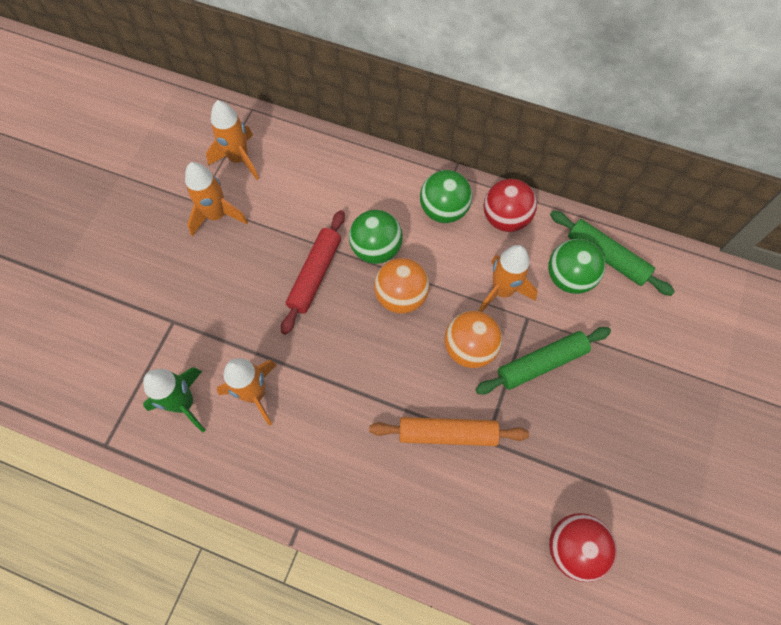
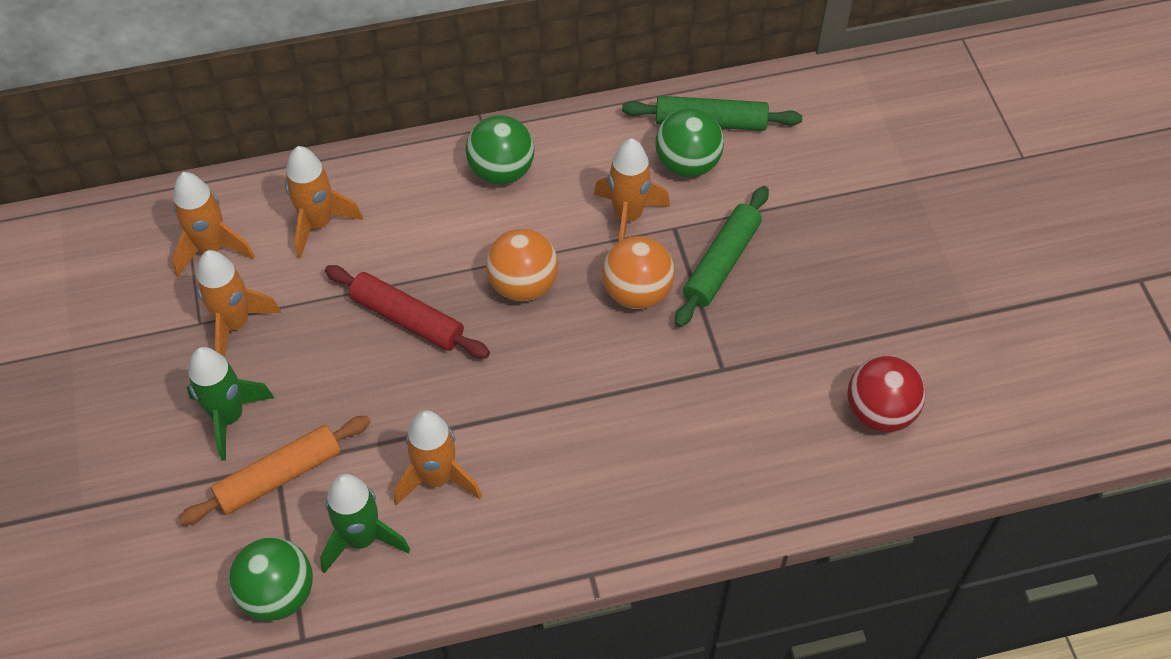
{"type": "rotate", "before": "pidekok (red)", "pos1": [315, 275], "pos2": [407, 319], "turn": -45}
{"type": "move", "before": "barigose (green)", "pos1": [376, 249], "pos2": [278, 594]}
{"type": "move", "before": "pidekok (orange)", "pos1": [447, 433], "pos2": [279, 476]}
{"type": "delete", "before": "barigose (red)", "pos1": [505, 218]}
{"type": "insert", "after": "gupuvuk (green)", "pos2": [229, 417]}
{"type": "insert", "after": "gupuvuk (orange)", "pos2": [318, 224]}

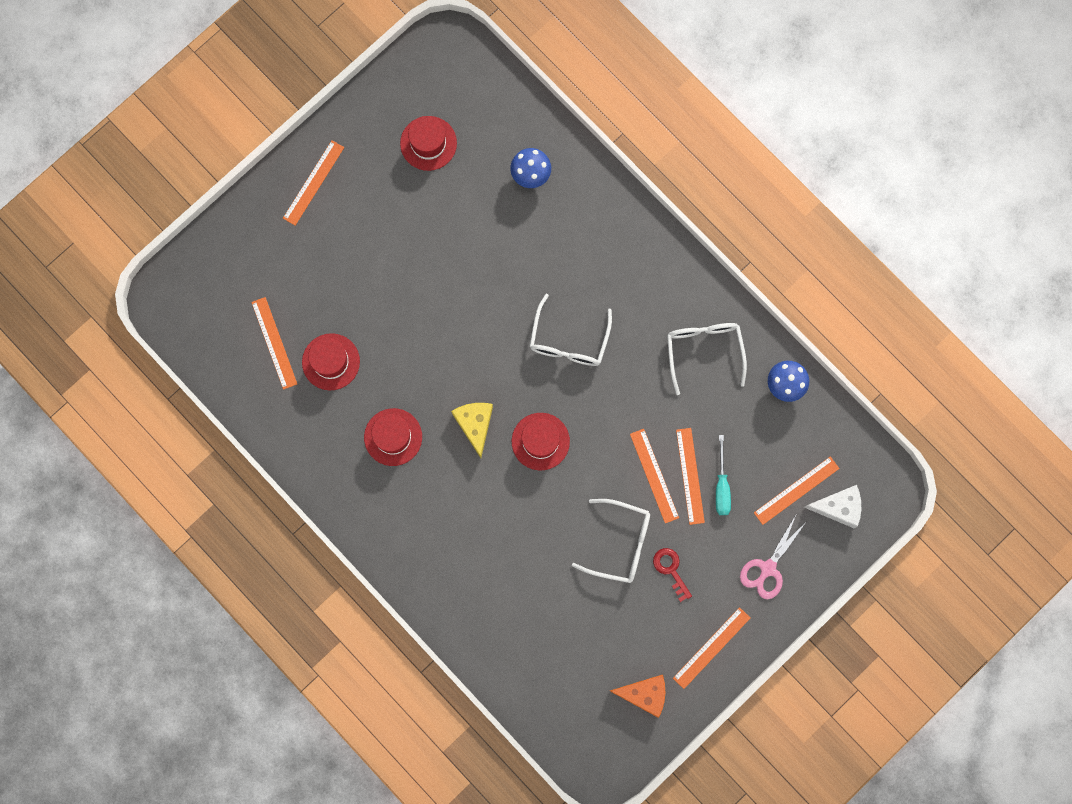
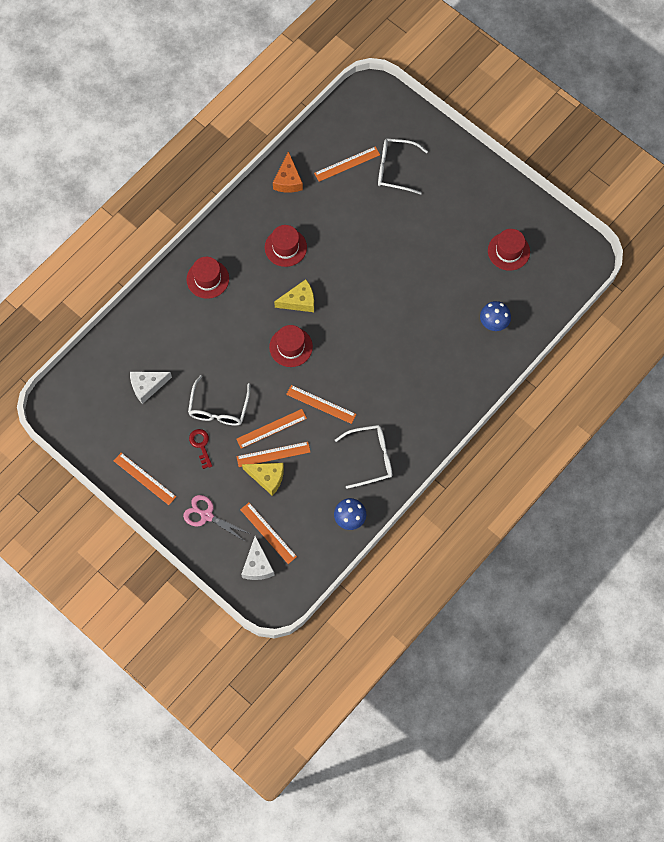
{"type": "move", "before": "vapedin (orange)", "pos1": [313, 182], "pos2": [321, 404]}
{"type": "move", "before": "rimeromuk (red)", "pos1": [331, 362], "pos2": [207, 279]}
{"type": "move", "before": "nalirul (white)", "pos1": [569, 340], "pos2": [395, 169]}
{"type": "move", "before": "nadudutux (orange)", "pos1": [644, 694], "pos2": [288, 180]}
{"type": "rotate", "before": "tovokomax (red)", "pos1": [671, 570], "pos2": [201, 445], "turn": -75}
{"type": "replace", "before": "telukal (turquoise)", "after": "nadudutux (yellow)", "pos1": [721, 486], "pos2": [267, 477]}
{"type": "insert", "after": "nadudutux (white)", "pos2": [147, 386]}

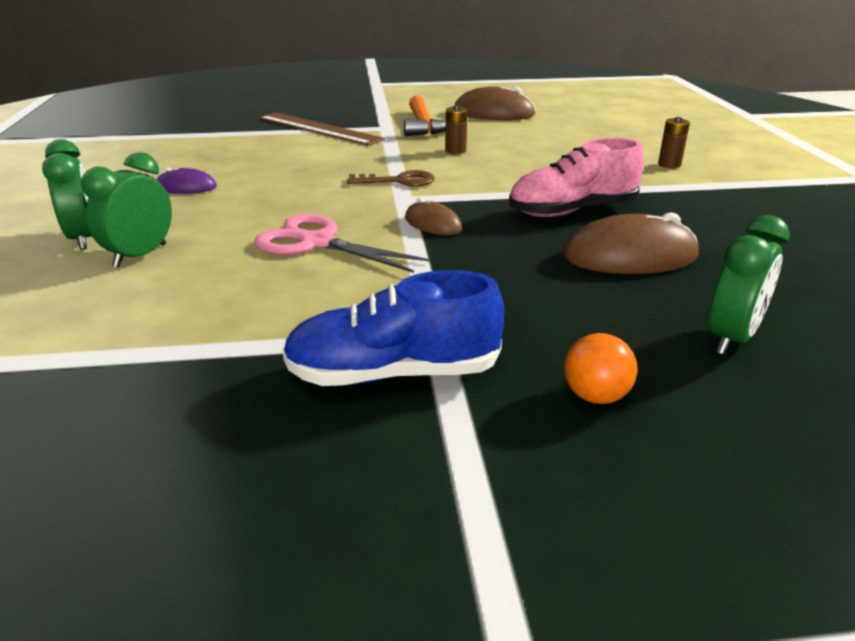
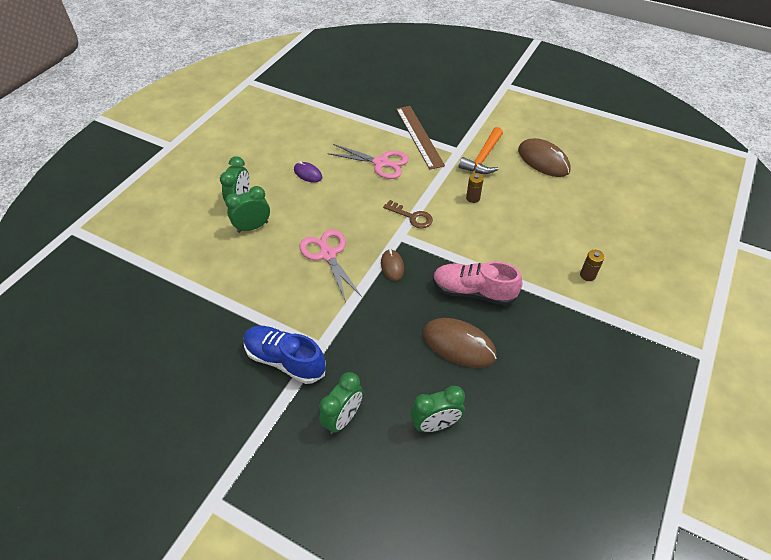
{"type": "replace", "before": "barigose (orange)", "after": "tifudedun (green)", "pos1": [595, 396], "pos2": [343, 418]}
{"type": "insert", "after": "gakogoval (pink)", "pos2": [381, 163]}

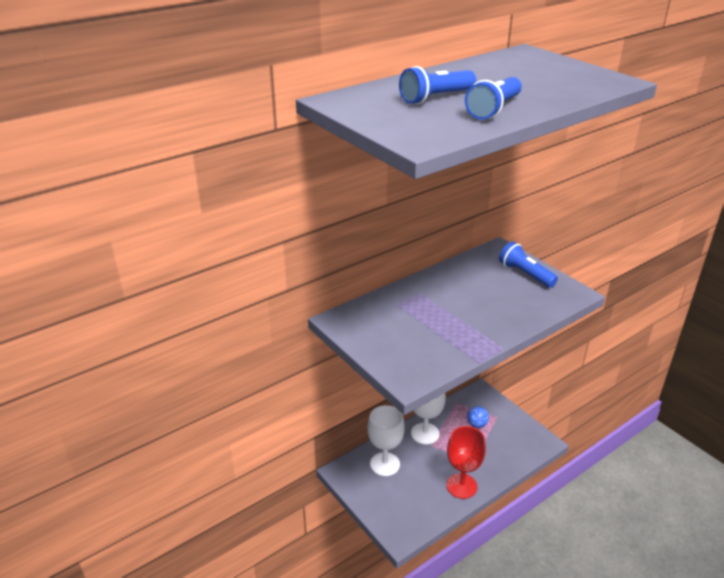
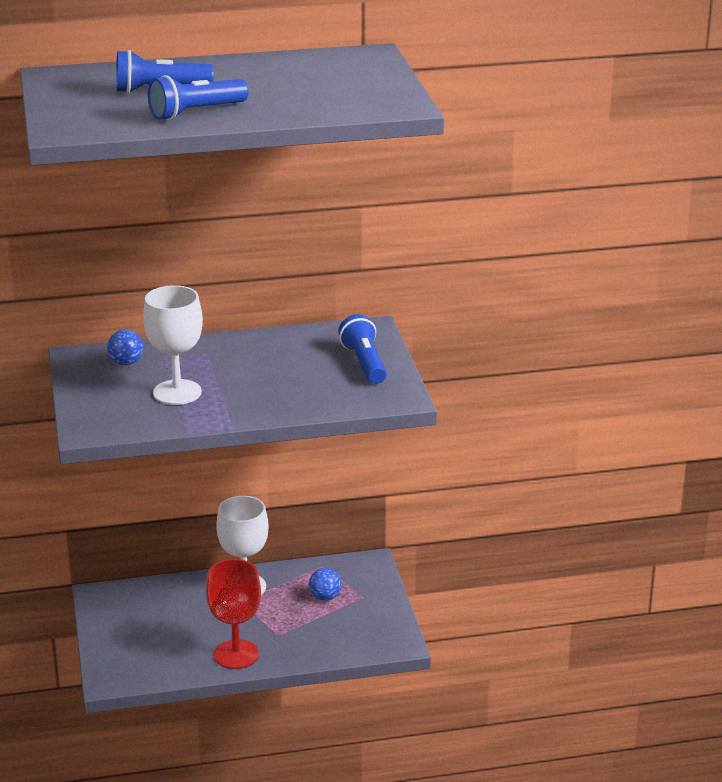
{"type": "move", "before": "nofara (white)", "pos1": [385, 464], "pos2": [177, 392]}
{"type": "insert", "after": "barigose (blue)", "pos2": [126, 363]}

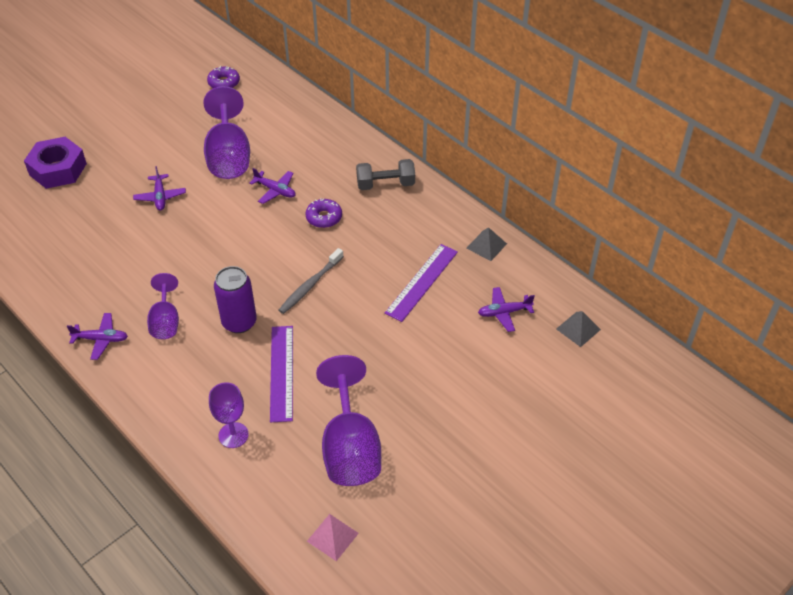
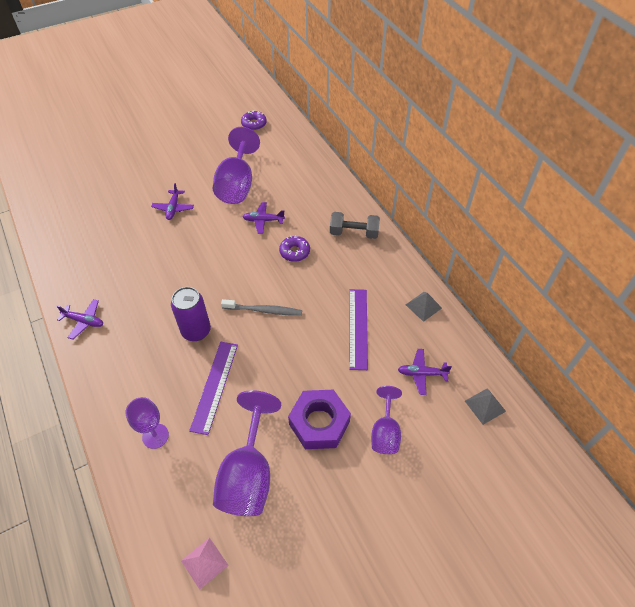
{"type": "move", "before": "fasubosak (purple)", "pos1": [58, 169], "pos2": [319, 423]}
{"type": "move", "before": "nofara (purple)", "pos1": [165, 321], "pos2": [385, 432]}
{"type": "rotate", "before": "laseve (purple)", "pos1": [275, 190], "pos2": [263, 220], "turn": 135}
{"type": "rotate", "before": "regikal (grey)", "pos1": [310, 285], "pos2": [264, 310], "turn": -135}
{"type": "rotate", "before": "vapedin (purple)", "pos1": [421, 282], "pos2": [358, 328], "turn": -45}

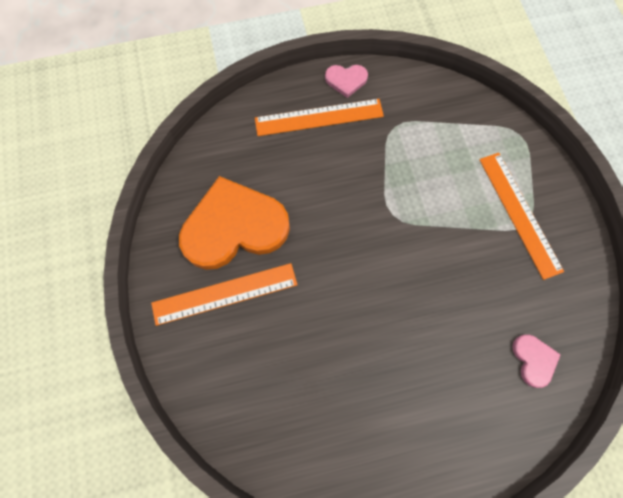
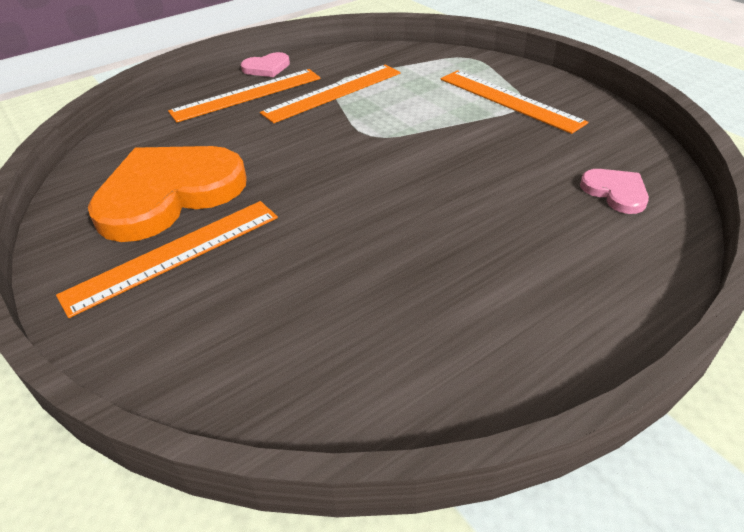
{"type": "insert", "after": "vapedin (orange)", "pos2": [333, 92]}

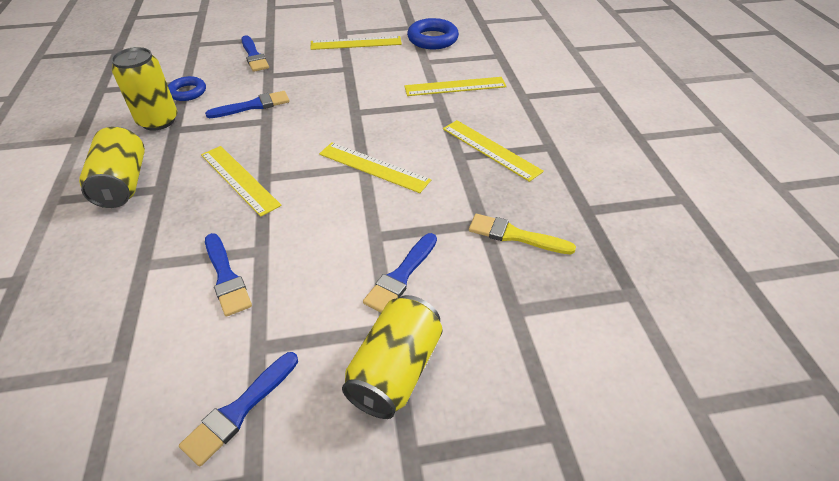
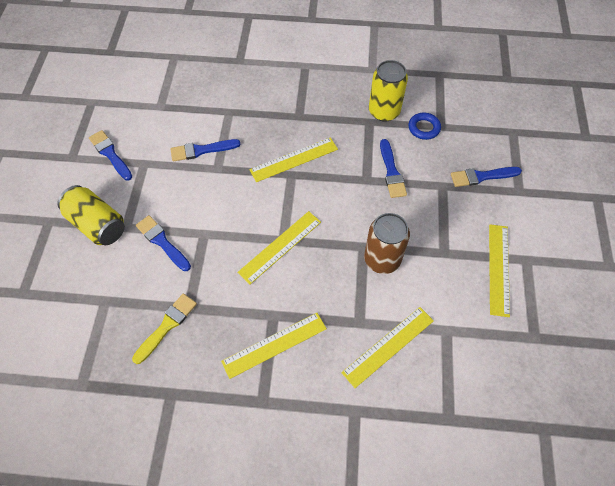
{"type": "delete", "before": "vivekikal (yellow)", "pos1": [122, 183]}
{"type": "rotate", "before": "vapedin (yellow)", "pos1": [455, 87], "pos2": [388, 346], "turn": 45}
{"type": "delete", "before": "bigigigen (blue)", "pos1": [432, 39]}
{"type": "insert", "after": "vivekikal (brown)", "pos2": [382, 259]}

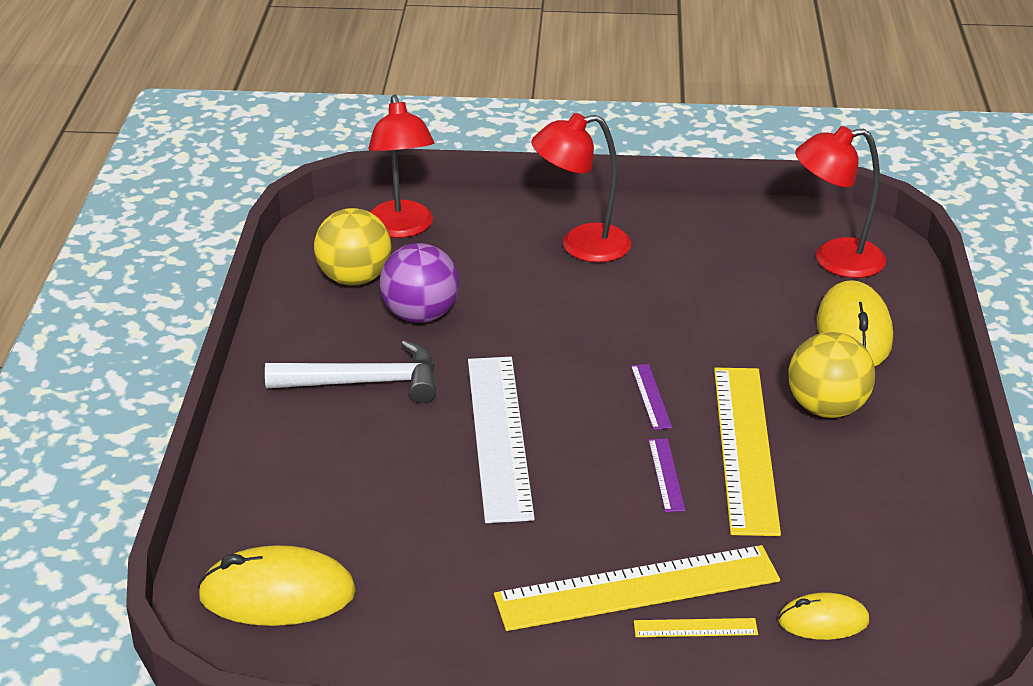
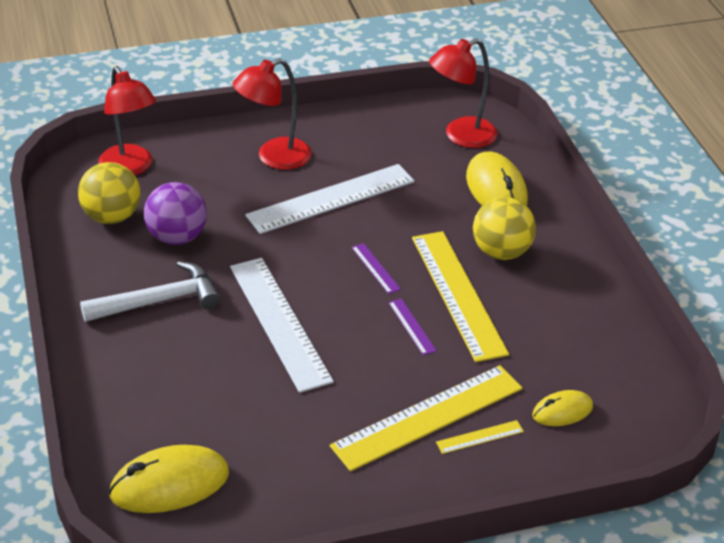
{"type": "insert", "after": "vapedin (white)", "pos2": [331, 198]}

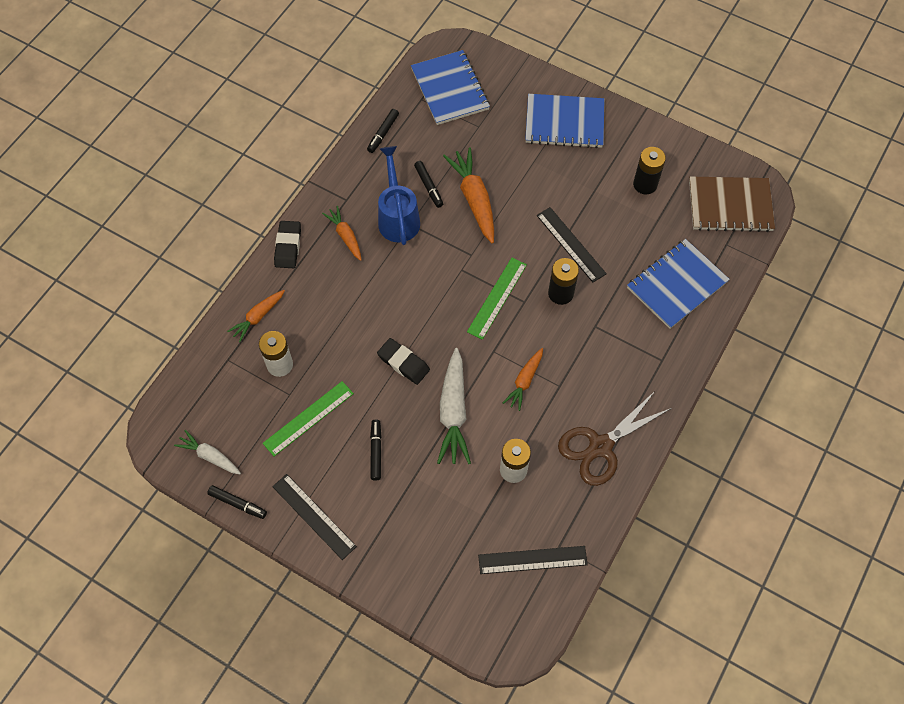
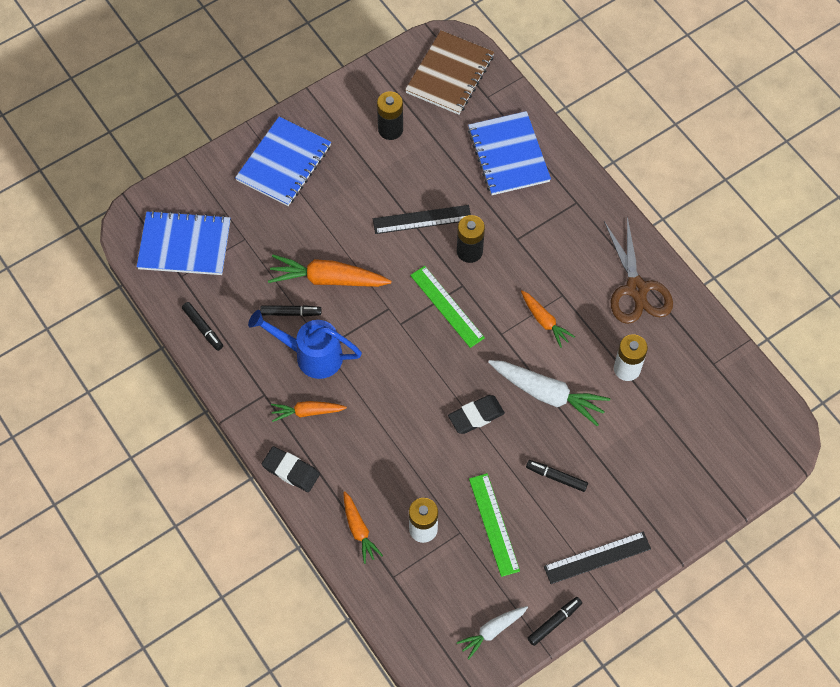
{"type": "delete", "before": "vapedin (black)", "pos1": [532, 560]}

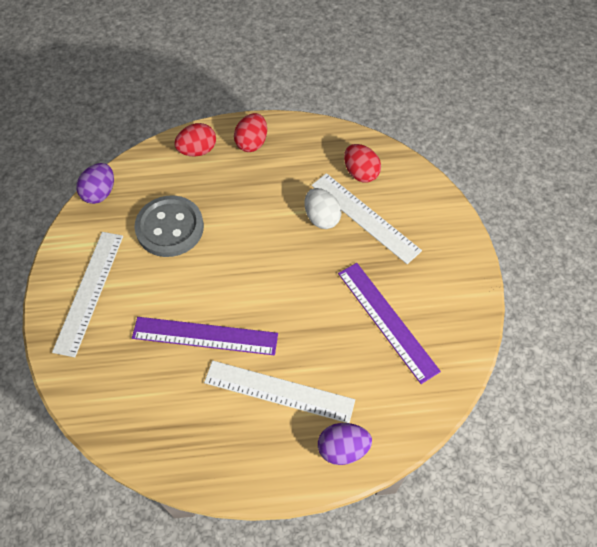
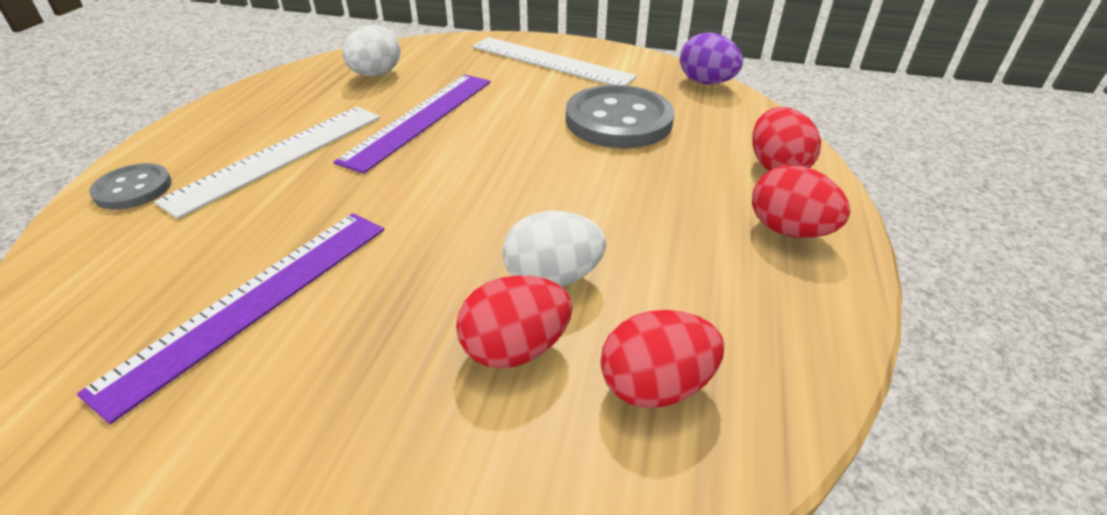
{"type": "replace", "before": "vapedin (white)", "after": "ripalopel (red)", "pos1": [365, 217], "pos2": [515, 349]}
{"type": "replace", "before": "ripalopel (purple)", "after": "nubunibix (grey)", "pos1": [342, 448], "pos2": [133, 189]}
{"type": "rotate", "before": "vapedin (purple)", "pos1": [387, 321], "pos2": [253, 301], "turn": -45}
{"type": "insert", "after": "ripalopel (white)", "pos2": [376, 74]}

